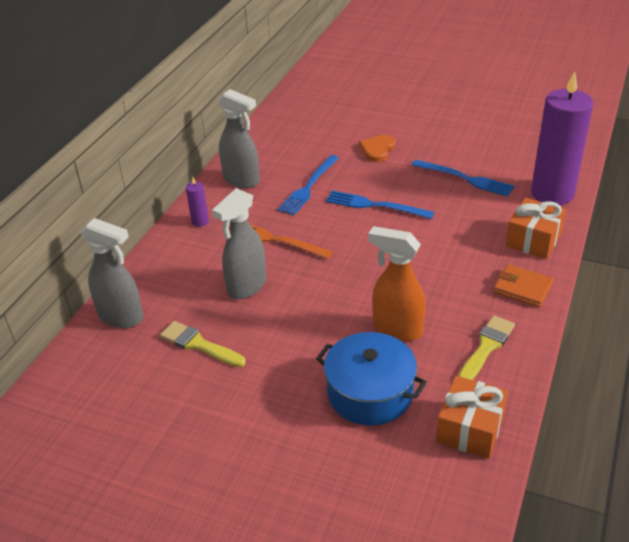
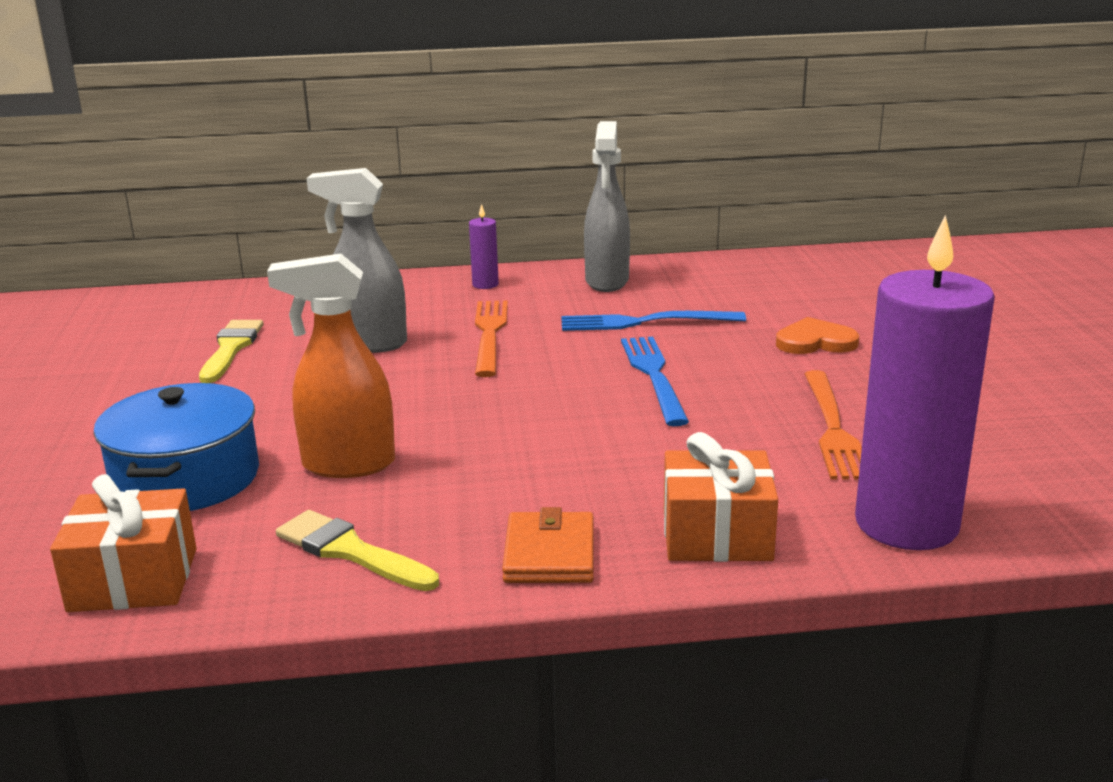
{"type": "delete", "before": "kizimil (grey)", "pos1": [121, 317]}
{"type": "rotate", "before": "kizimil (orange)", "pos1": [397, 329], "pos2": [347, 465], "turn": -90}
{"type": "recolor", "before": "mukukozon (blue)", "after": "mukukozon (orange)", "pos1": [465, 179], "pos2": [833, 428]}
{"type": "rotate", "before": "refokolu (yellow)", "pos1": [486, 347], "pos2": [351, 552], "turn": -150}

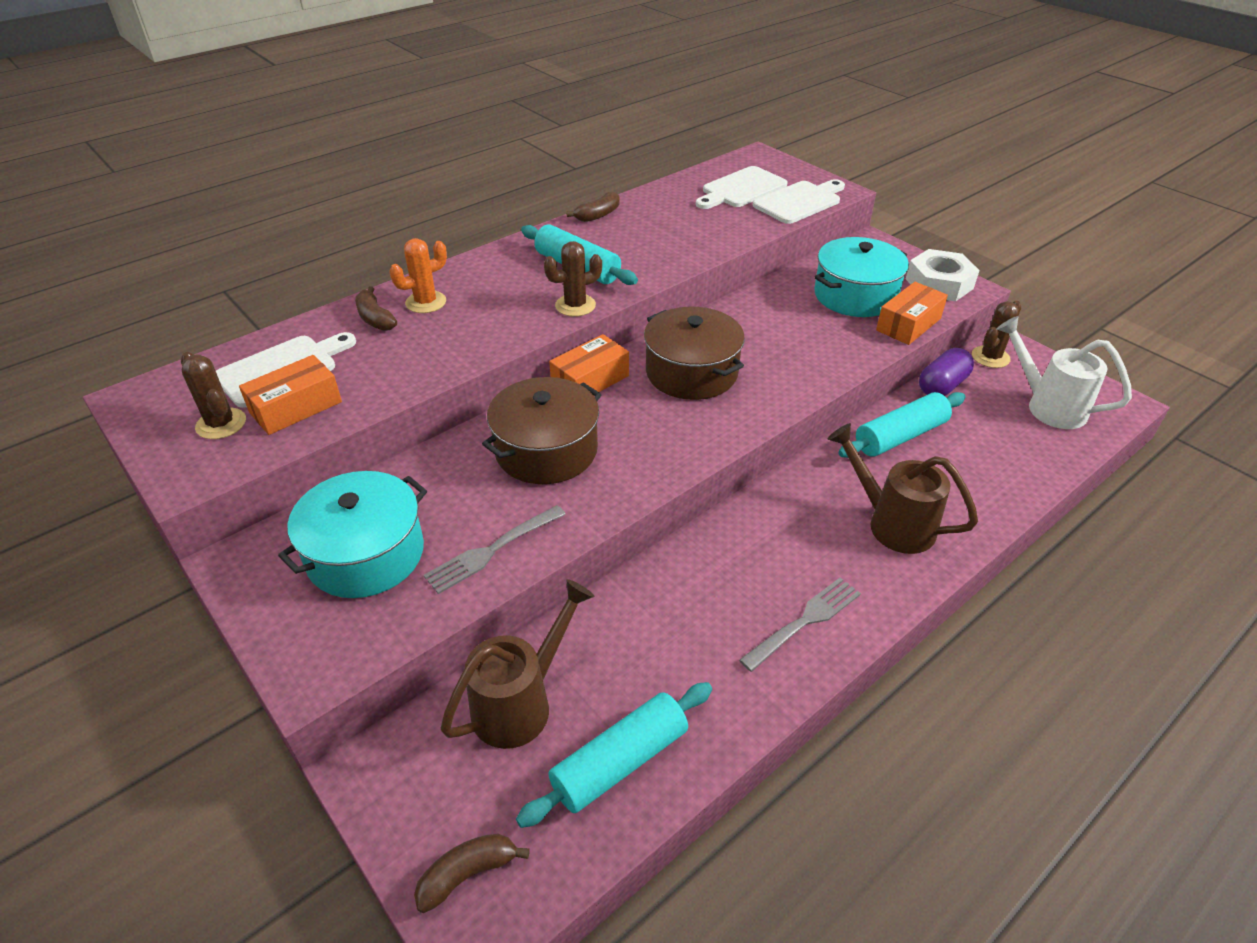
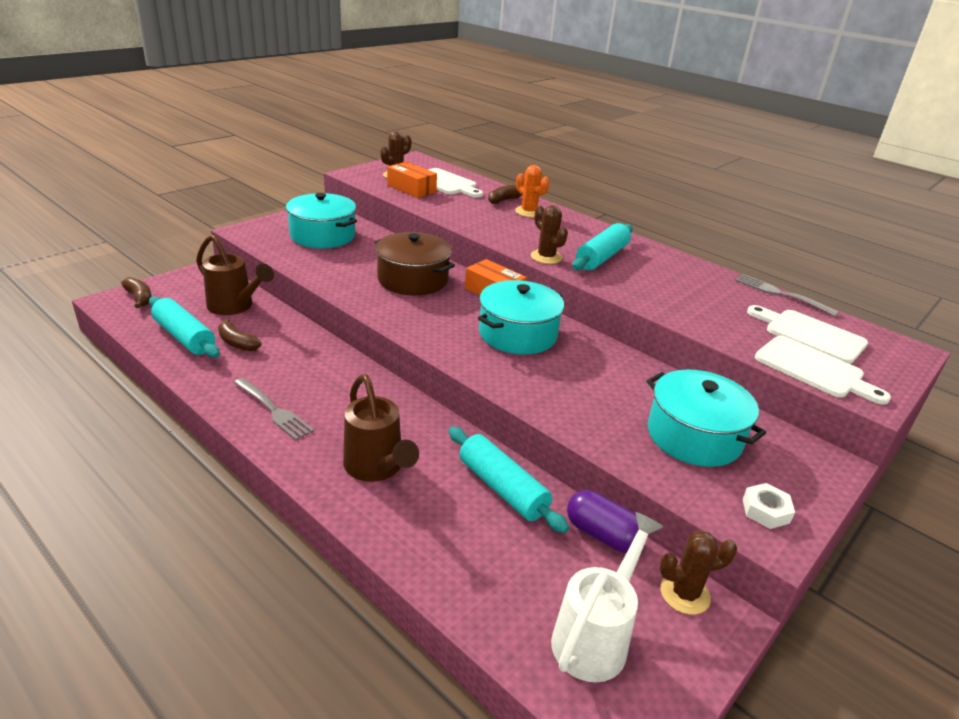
{"type": "move", "before": "mukukozon (grey)", "pos1": [492, 550], "pos2": [781, 294]}
{"type": "move", "before": "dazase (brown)", "pos1": [598, 215], "pos2": [237, 343]}
{"type": "recolor", "before": "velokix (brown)", "after": "velokix (turquoise)", "pos1": [691, 372], "pos2": [517, 334]}
{"type": "rotate", "before": "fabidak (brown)", "pos1": [892, 523], "pos2": [376, 468], "turn": 120}
{"type": "delete", "before": "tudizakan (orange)", "pos1": [908, 324]}
{"type": "resize", "before": "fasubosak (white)", "pos1": [939, 283], "pos2": [765, 510], "scale": 0.56}
{"type": "rotate", "before": "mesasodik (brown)", "pos1": [990, 357], "pos2": [684, 594], "turn": -45}

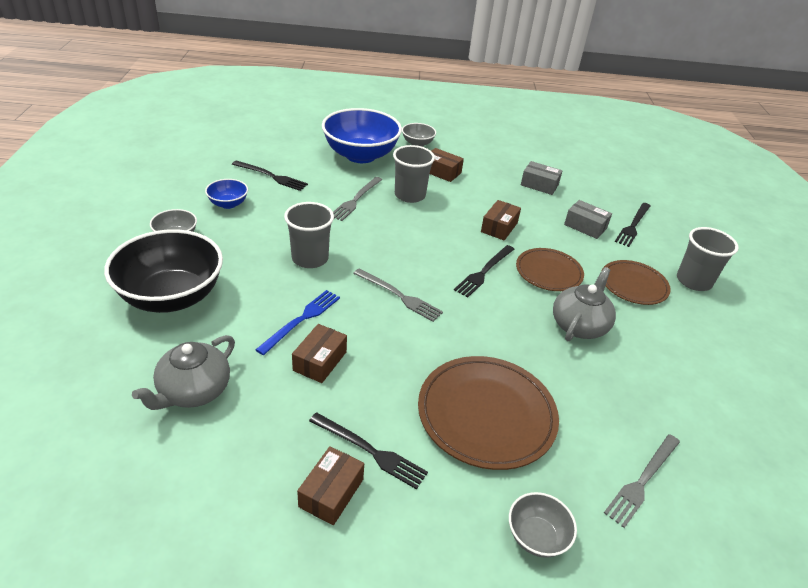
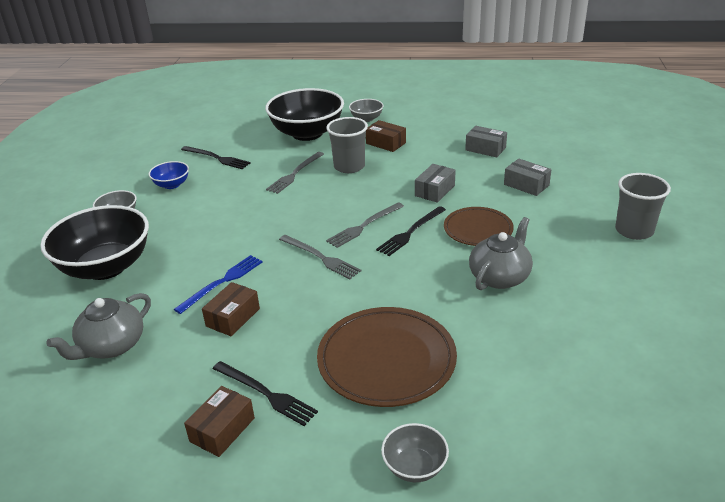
{"type": "delete", "before": "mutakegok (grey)", "pos1": [310, 258]}
{"type": "recolor", "before": "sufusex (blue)", "after": "sufusex (black)", "pos1": [360, 155], "pos2": [307, 133]}
{"type": "recolor", "before": "tudizakan (brown)", "after": "tudizakan (grey)", "pos1": [499, 227], "pos2": [434, 190]}
{"type": "delete", "before": "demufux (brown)", "pos1": [633, 285]}
{"type": "move", "before": "mukukozon (grey)", "pos1": [642, 481], "pos2": [364, 226]}
{"type": "delete", "before": "mukukozon (black)", "pos1": [633, 225]}

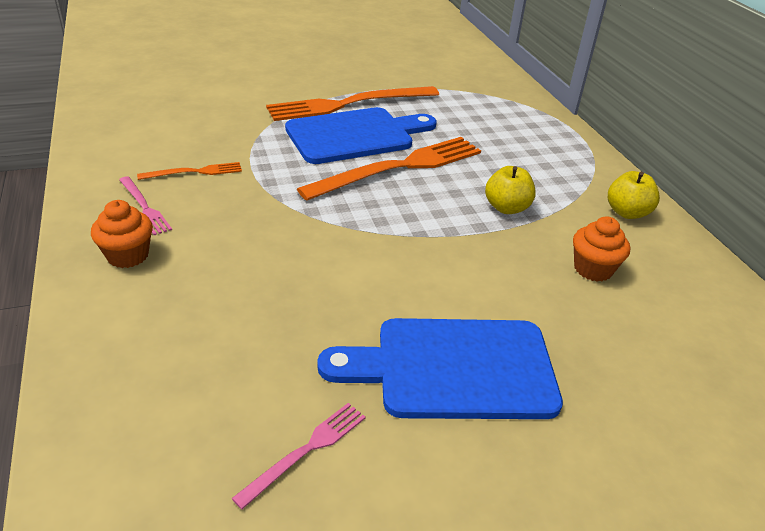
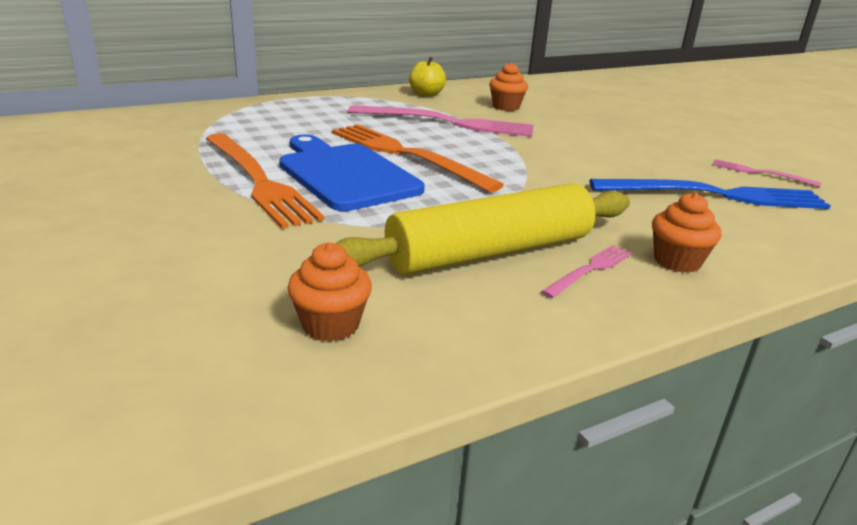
{"type": "replace", "before": "mukukozon (orange)", "after": "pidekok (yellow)", "pos1": [194, 172], "pos2": [490, 252]}
{"type": "delete", "before": "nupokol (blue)", "pos1": [454, 368]}
{"type": "replace", "before": "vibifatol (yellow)", "after": "mukukozon (pink)", "pos1": [506, 208], "pos2": [447, 123]}
{"type": "insert", "after": "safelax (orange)", "pos2": [330, 325]}
{"type": "insert", "after": "mukukozon (blue)", "pos2": [715, 195]}

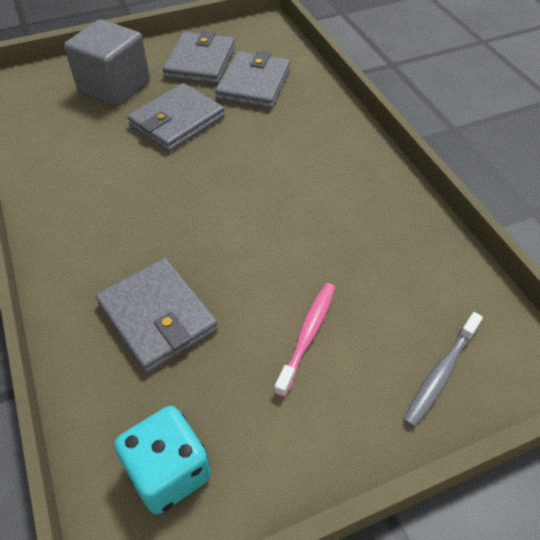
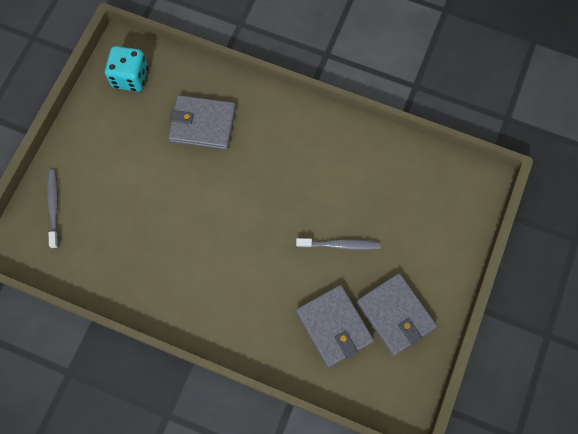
{"type": "delete", "before": "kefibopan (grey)", "pos1": [114, 87]}
{"type": "replace", "before": "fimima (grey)", "after": "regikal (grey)", "pos1": [177, 121], "pos2": [340, 245]}
{"type": "delete", "before": "regikal (pink)", "pos1": [307, 335]}

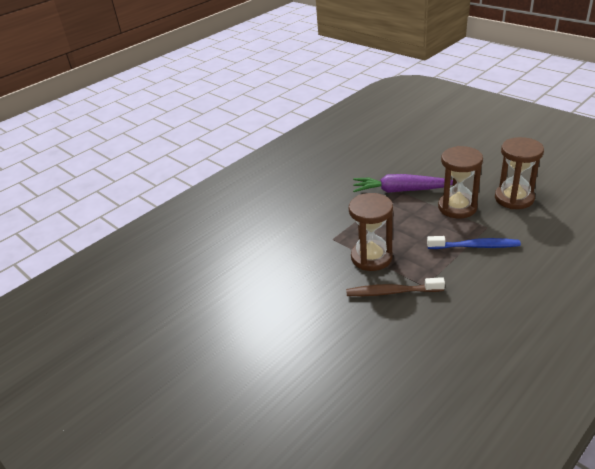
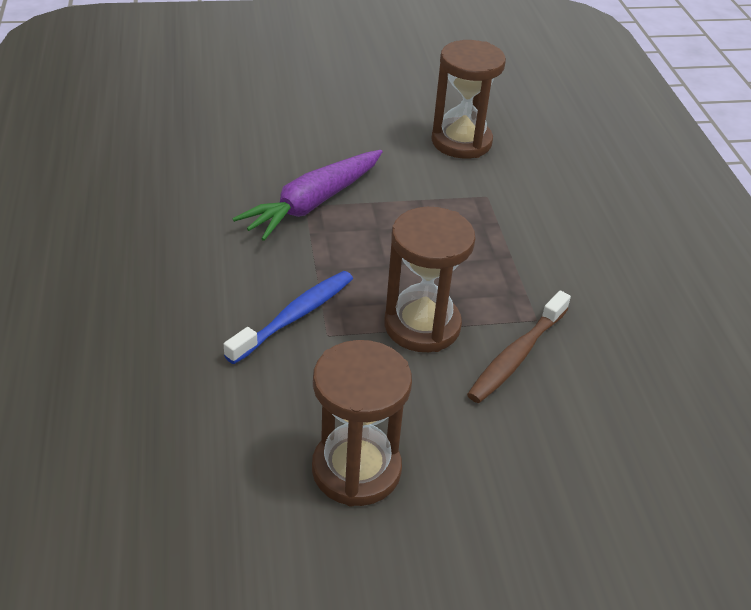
{"type": "move", "before": "regikal (blue)", "pos1": [475, 246], "pos2": [295, 316]}
{"type": "move", "before": "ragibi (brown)", "pos1": [457, 207], "pos2": [356, 469]}

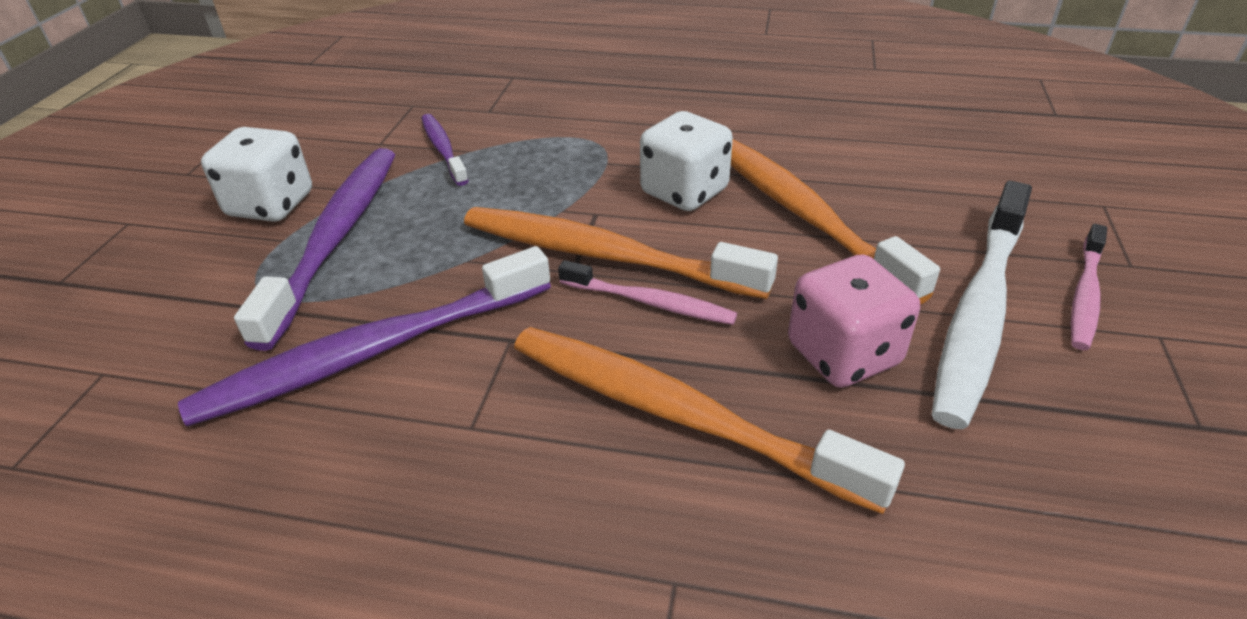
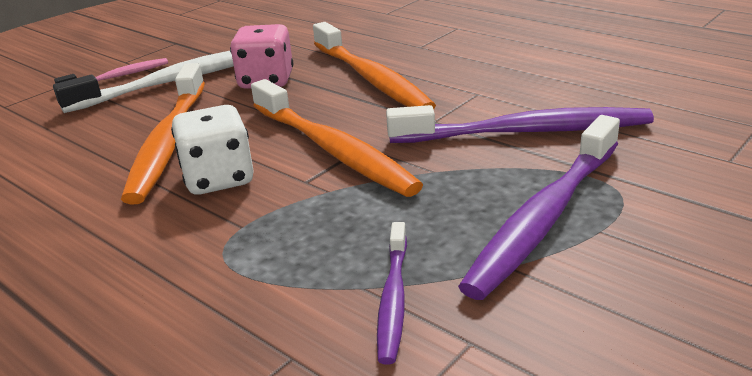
{"type": "delete", "before": "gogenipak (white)", "pos1": [271, 205]}
{"type": "delete", "before": "regikal (pink)", "pos1": [650, 302]}

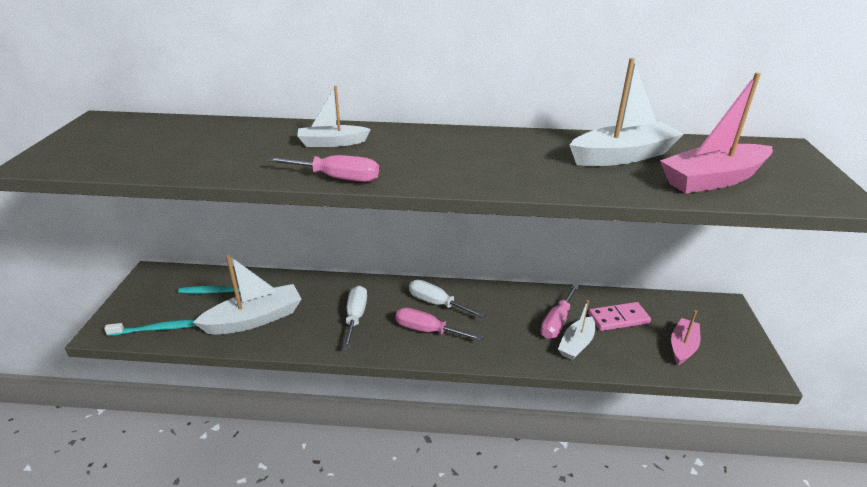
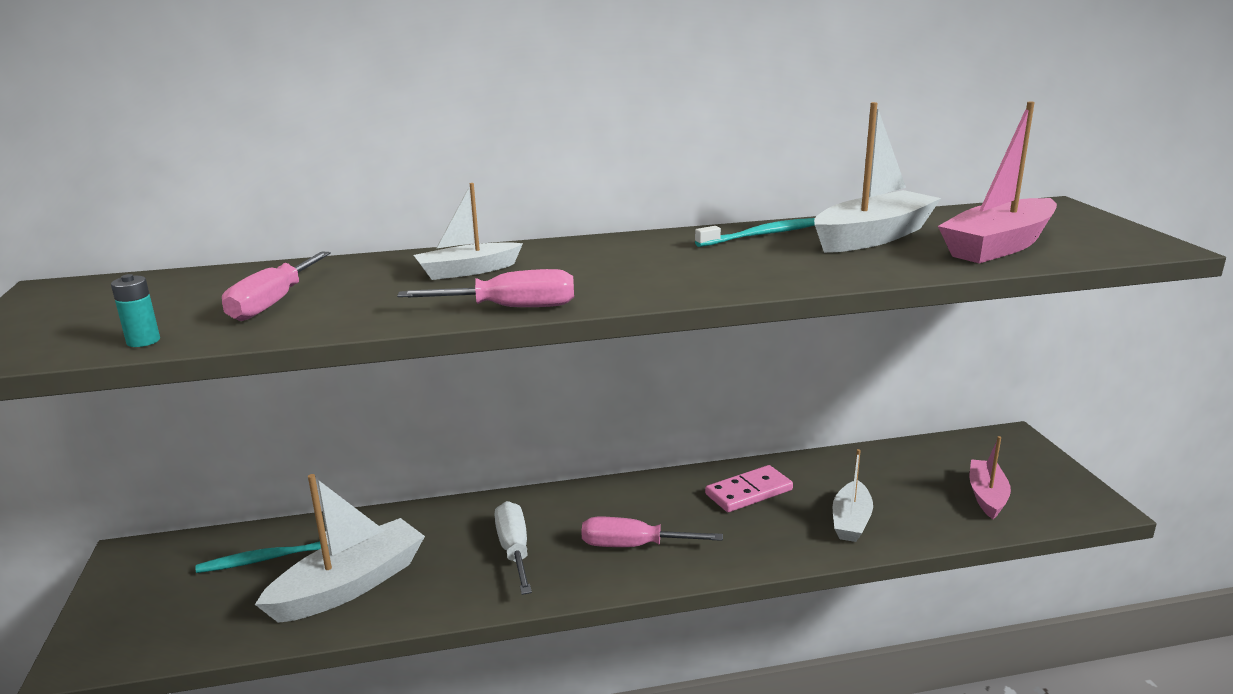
{"type": "move", "before": "regikal (turquoise)", "pos1": [160, 329], "pos2": [762, 235]}
{"type": "delete", "before": "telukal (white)", "pos1": [437, 303]}
{"type": "move", "before": "telukal (pink)", "pos1": [557, 322], "pos2": [273, 303]}
{"type": "move", "before": "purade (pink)", "pos1": [618, 318], "pos2": [749, 492]}
{"type": "insert", "after": "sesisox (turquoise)", "pos2": [143, 341]}

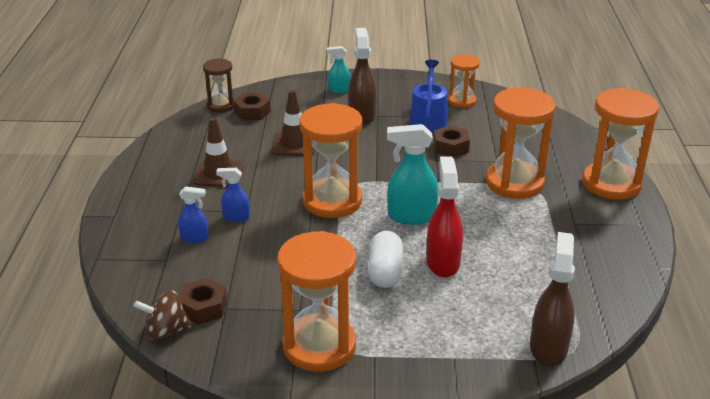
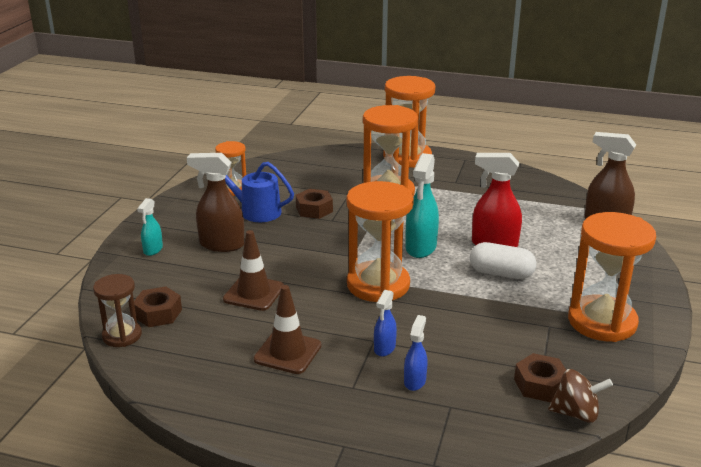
{"type": "rotate", "before": "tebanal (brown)", "pos1": [166, 331], "pos2": [576, 413], "turn": -90}

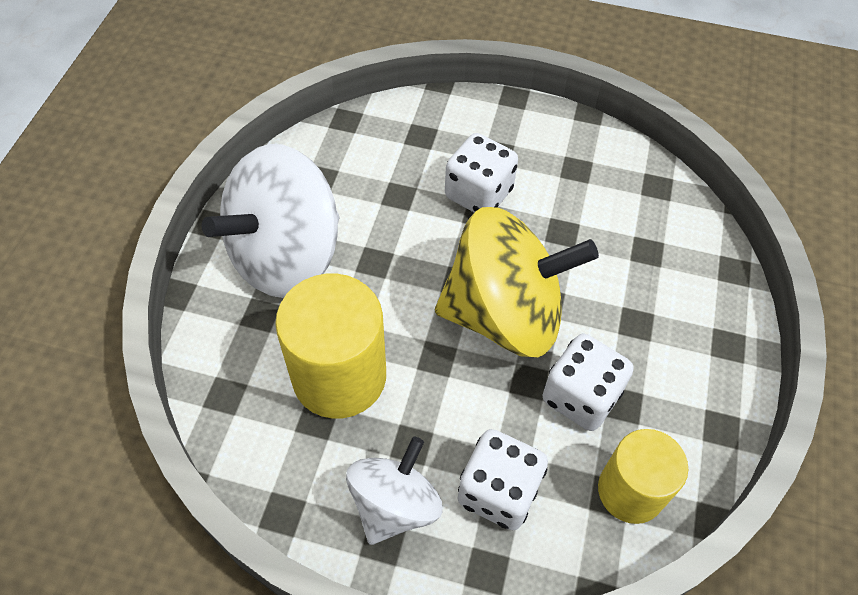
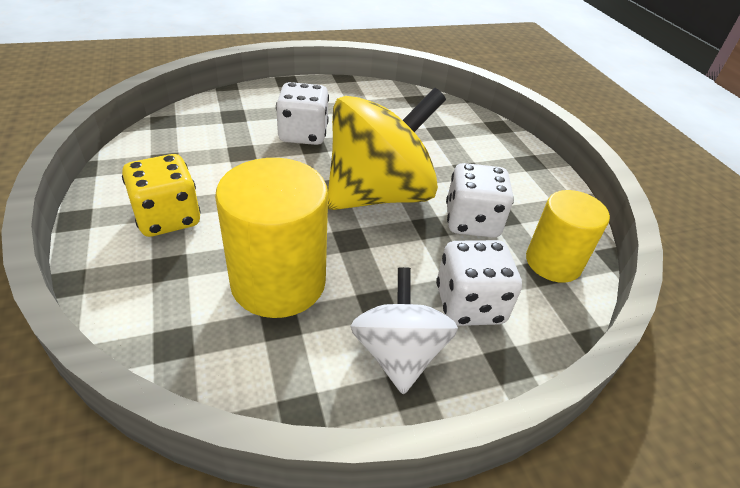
{"type": "replace", "before": "tebanal (white)", "after": "gogenipak (yellow)", "pos1": [286, 256], "pos2": [168, 218]}

